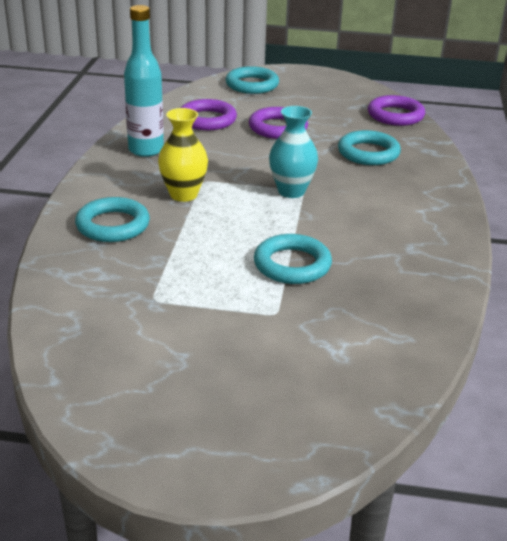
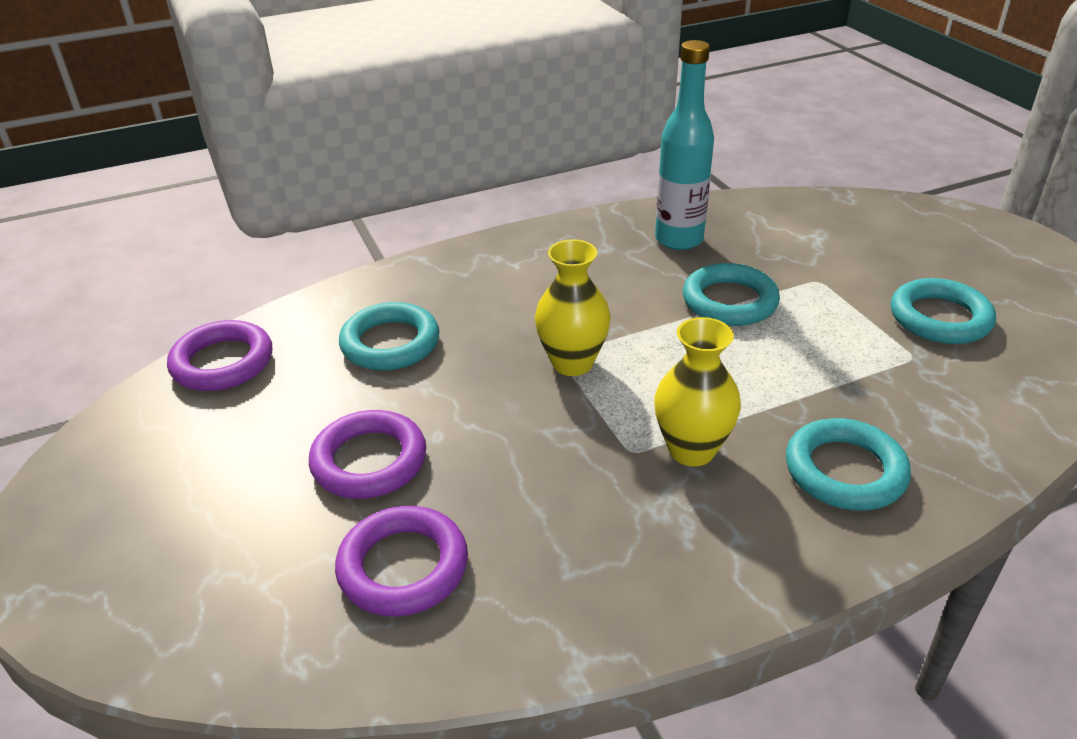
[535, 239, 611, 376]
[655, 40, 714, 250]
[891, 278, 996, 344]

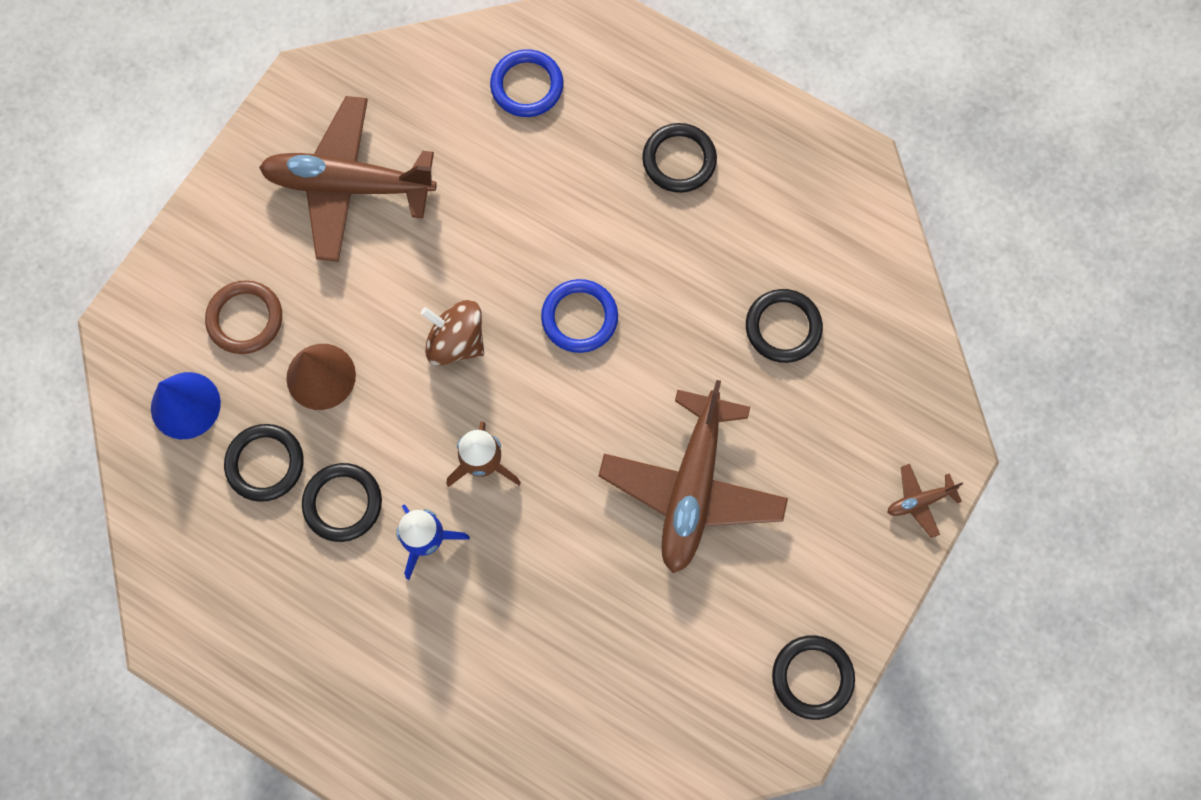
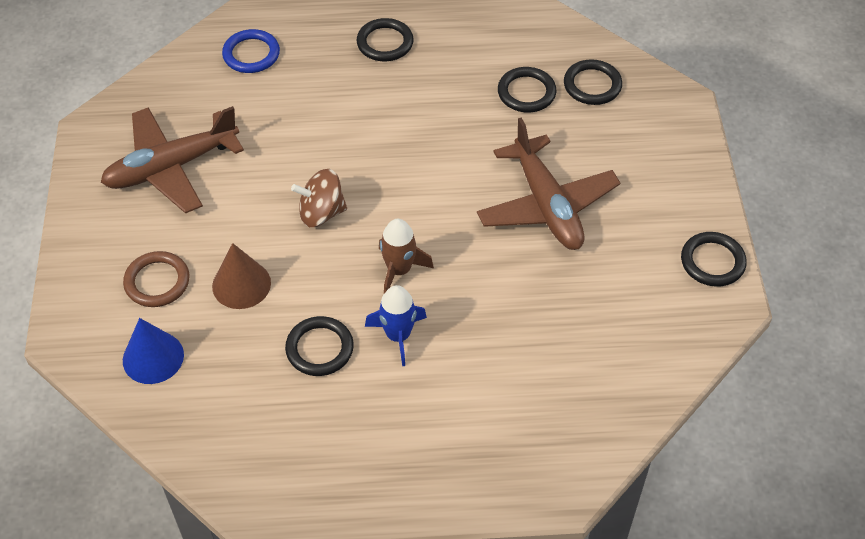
[564, 59, 622, 105]
[541, 279, 618, 353] (first image)
[887, 464, 963, 538] (first image)

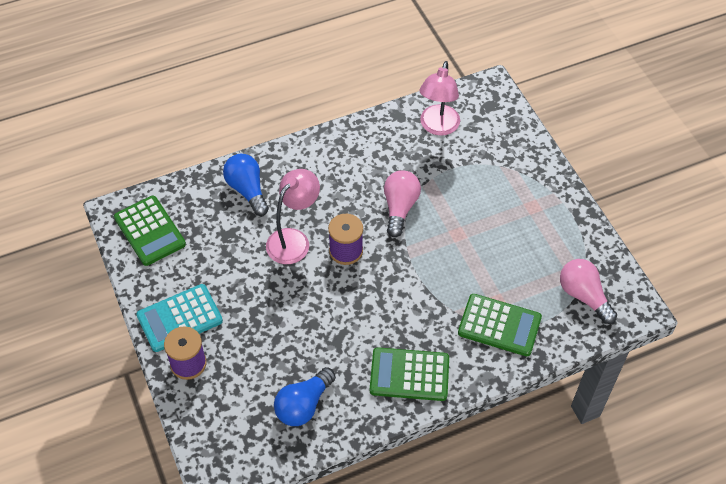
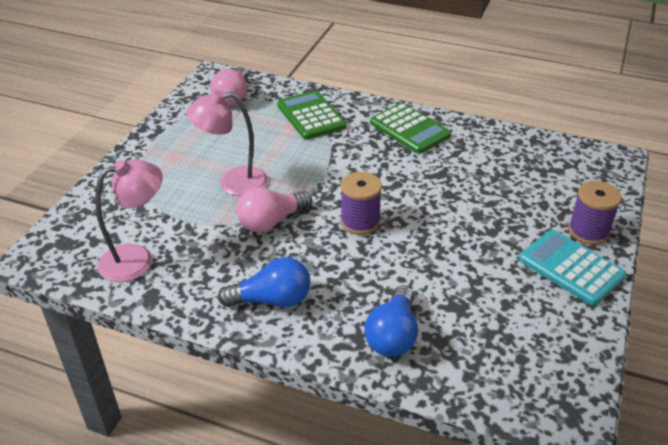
[186, 90, 268, 196]
[218, 257, 311, 307]
[519, 230, 626, 306]
[114, 196, 186, 266] (first image)

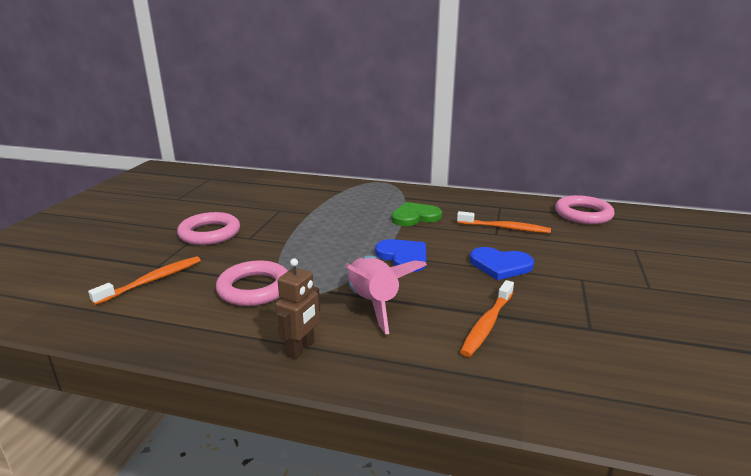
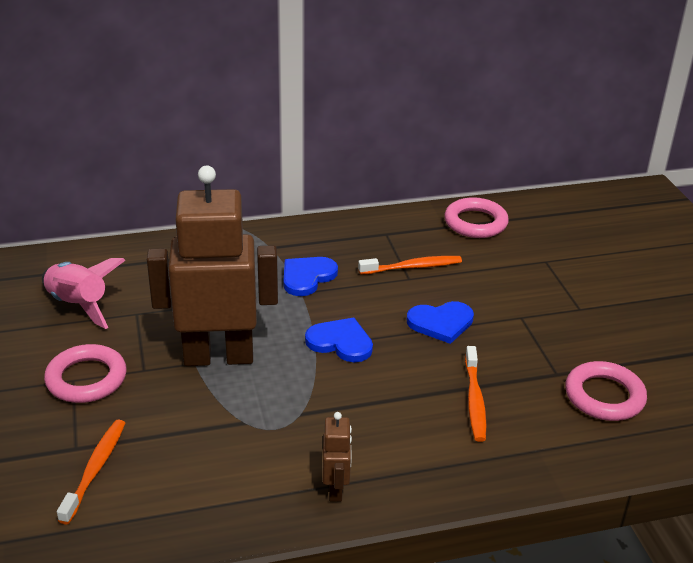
[42, 258, 126, 329]
[147, 166, 278, 366]
[284, 257, 338, 296]
[565, 361, 647, 421]

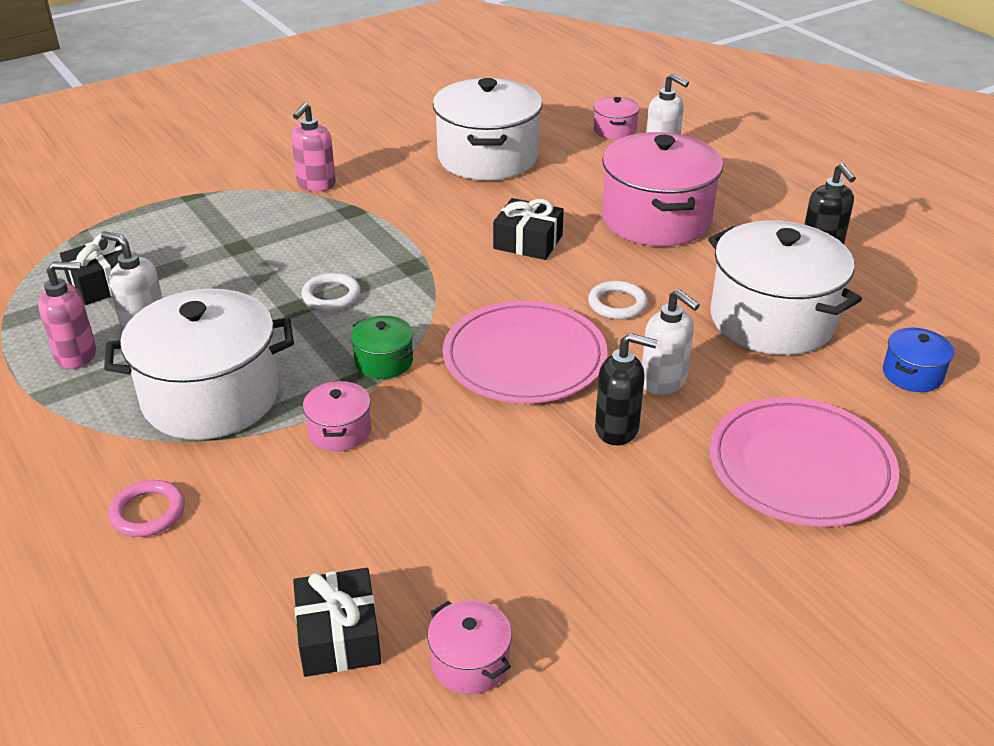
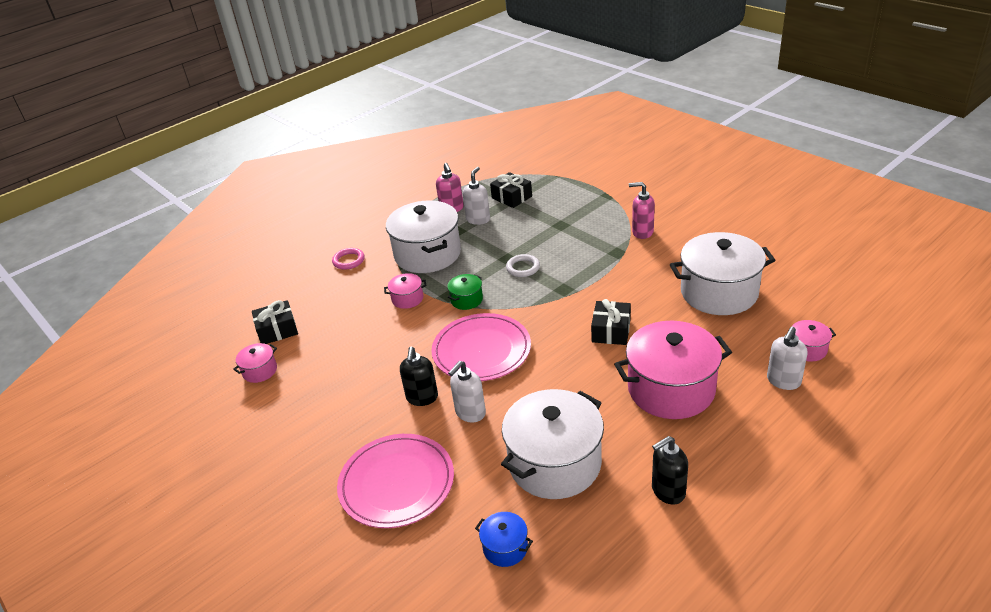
[588, 281, 648, 320] (first image)

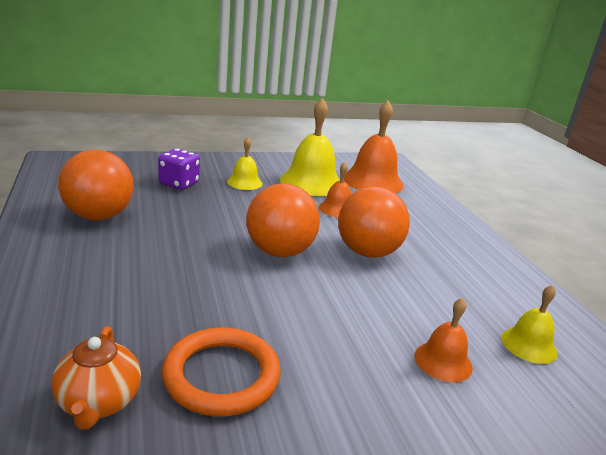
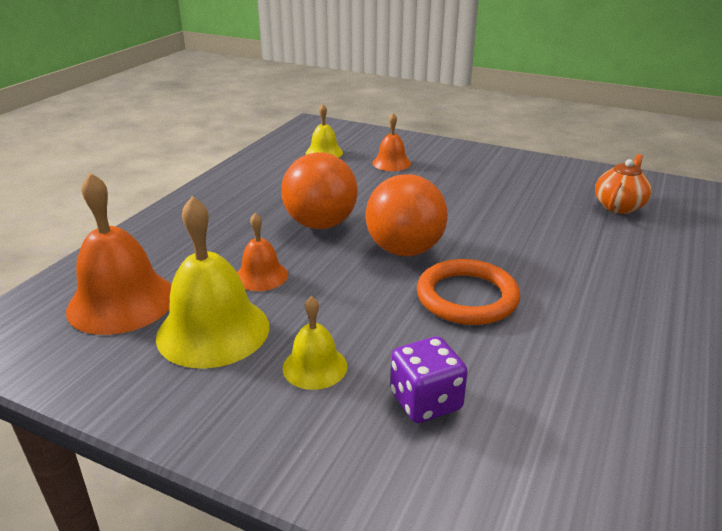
[417, 259, 520, 325]
[58, 150, 134, 220] (first image)

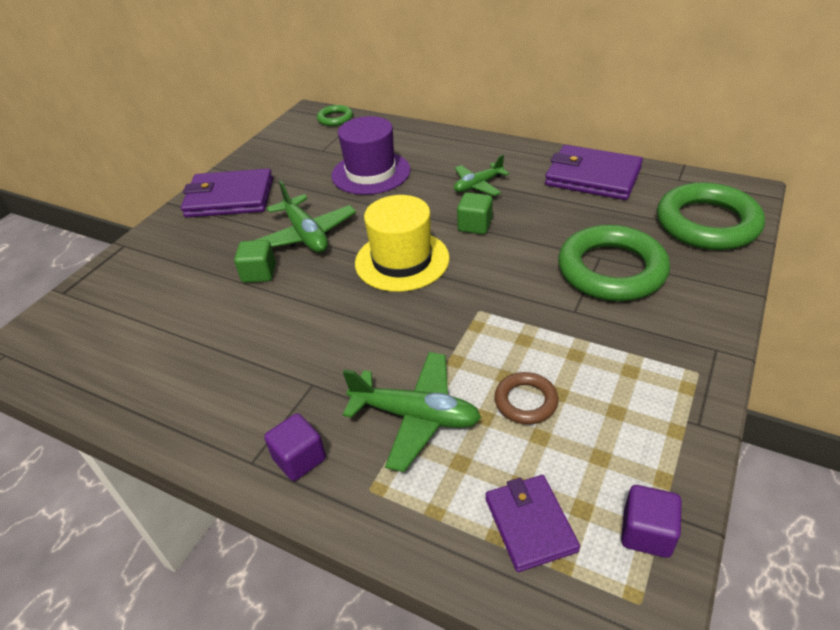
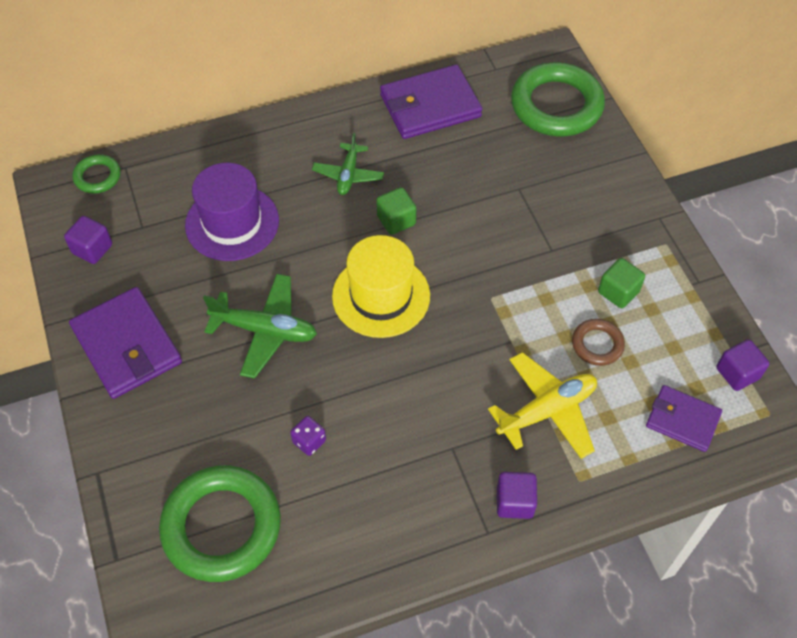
[64, 216, 112, 264]
[69, 287, 182, 399]
[159, 465, 281, 582]
[290, 416, 326, 456]
[488, 352, 597, 459]
[598, 258, 645, 308]

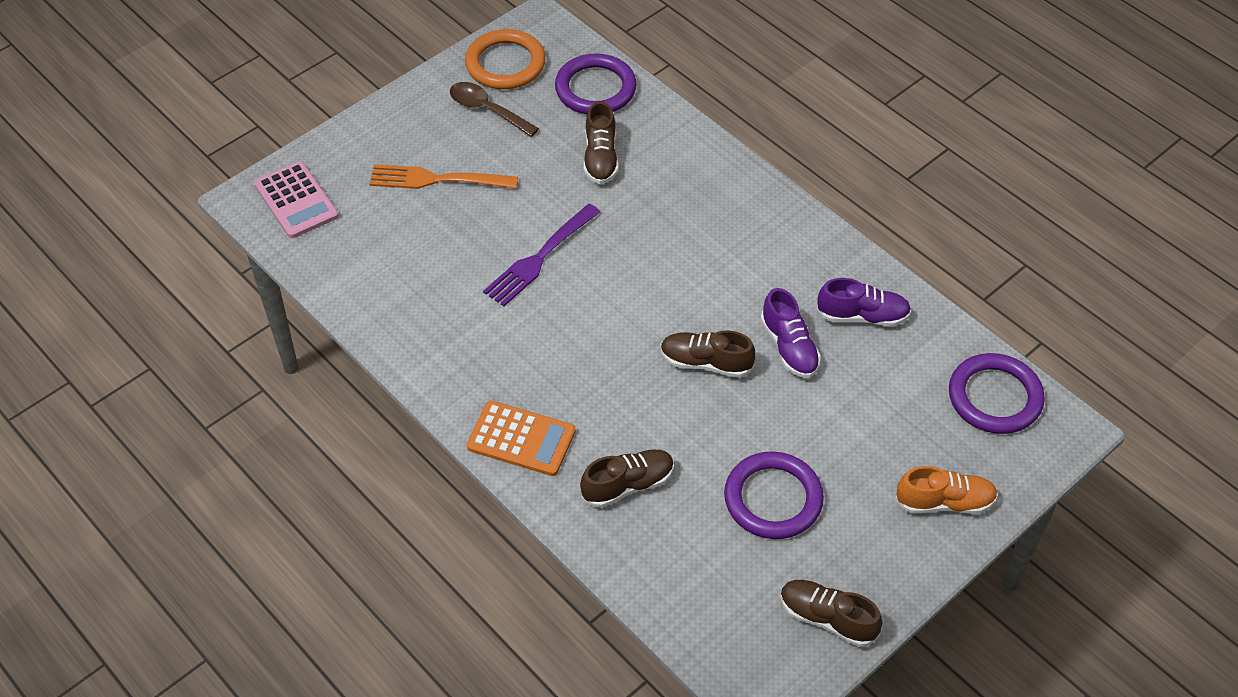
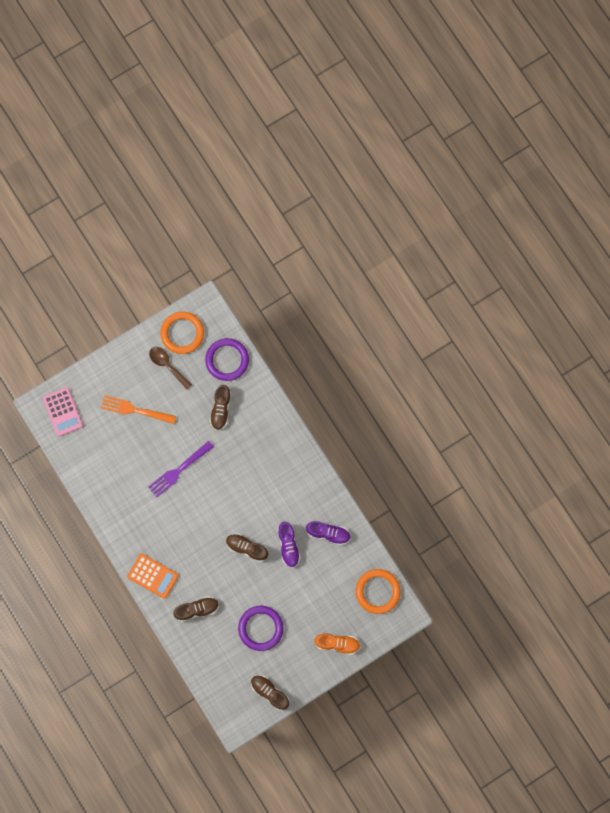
[356, 569, 401, 614]

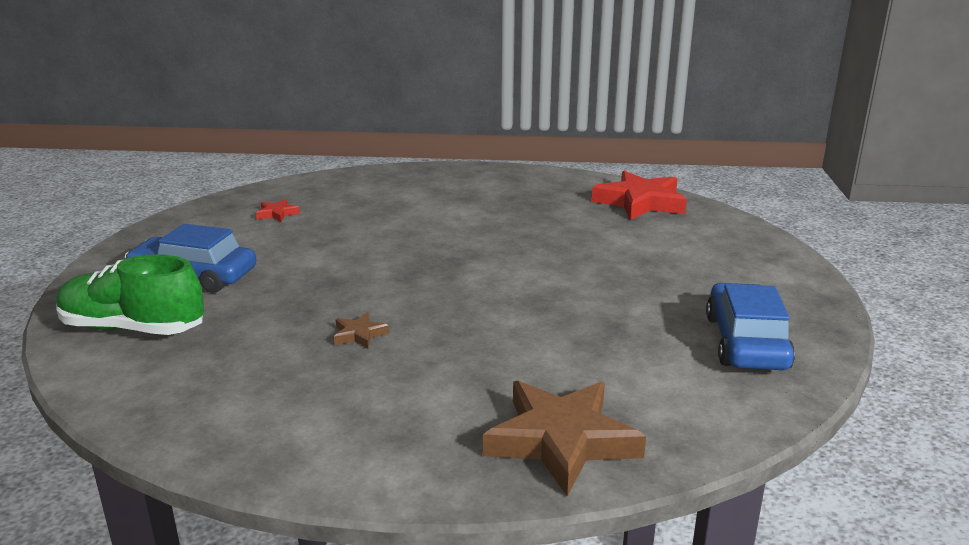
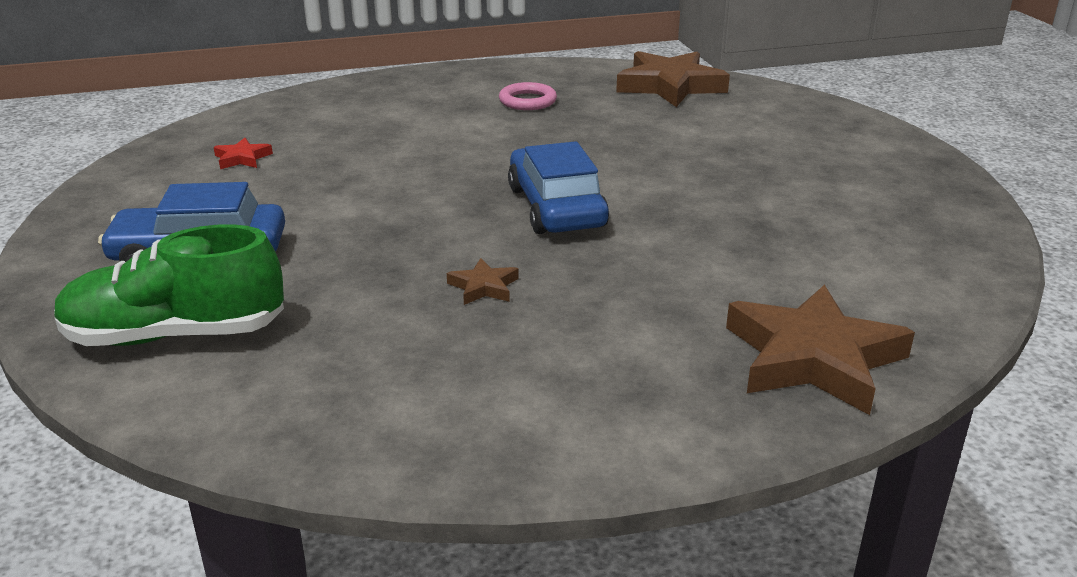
[499, 82, 557, 110]
[508, 141, 609, 234]
[616, 51, 730, 107]

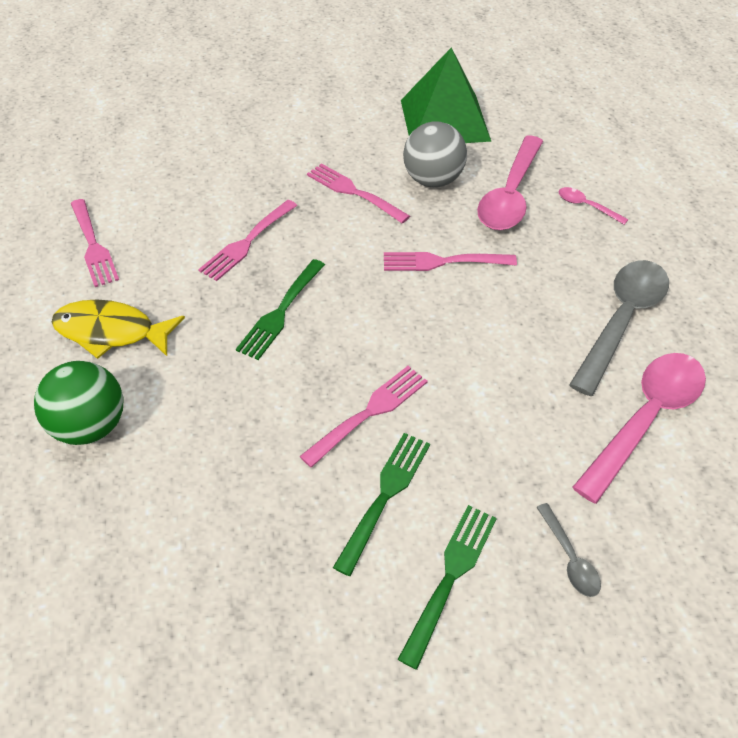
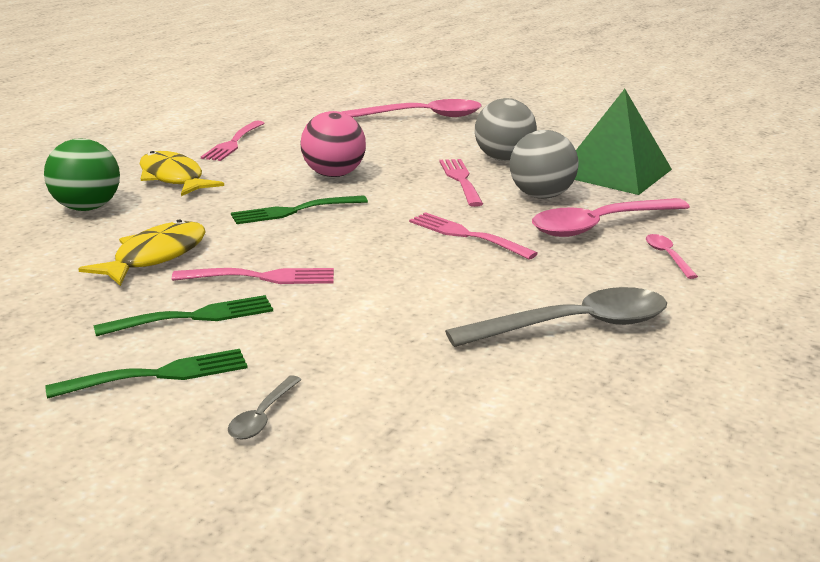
[78, 219, 205, 286]
[301, 111, 366, 177]
[341, 99, 481, 118]
[475, 98, 537, 161]

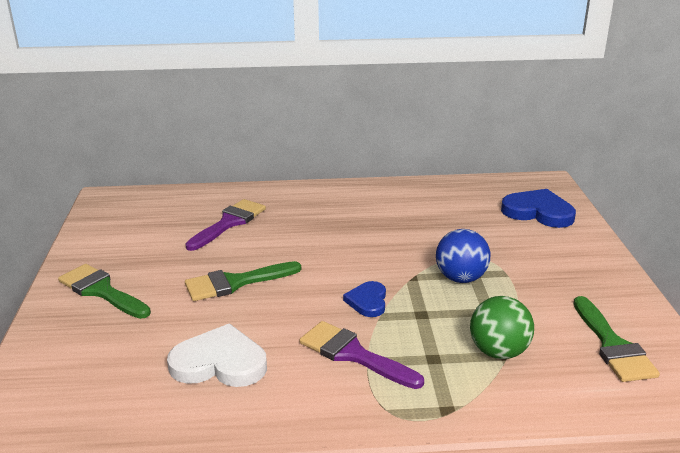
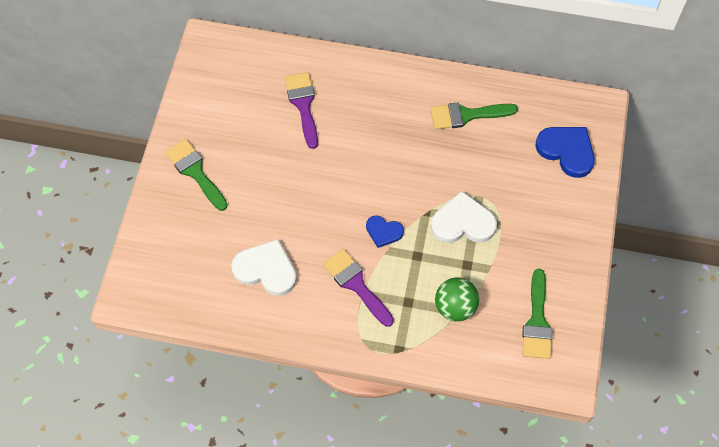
[285, 72, 318, 149]
[366, 215, 404, 248]
[430, 191, 497, 243]
[431, 102, 518, 129]

